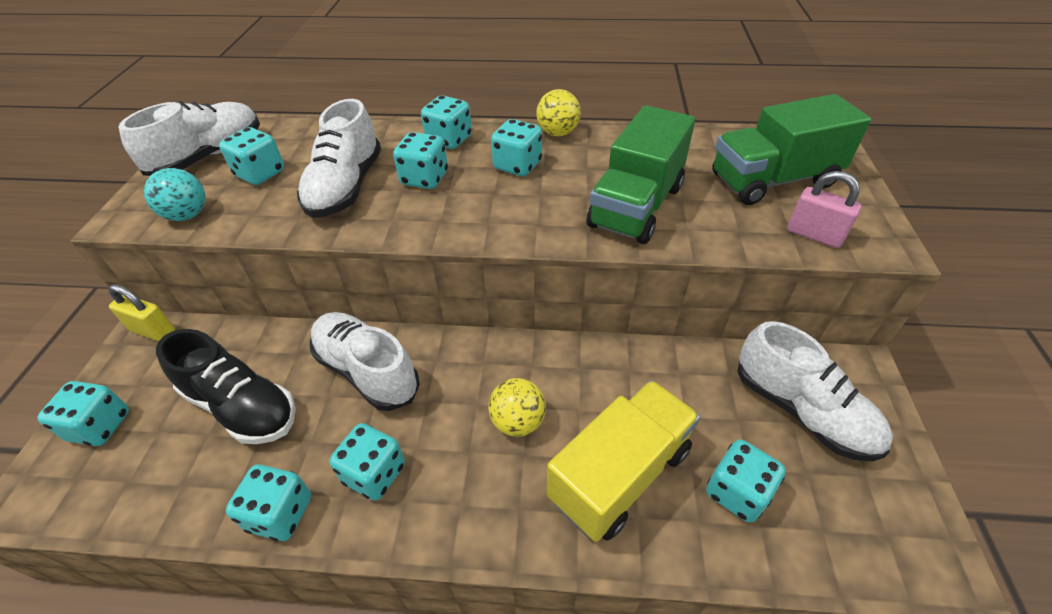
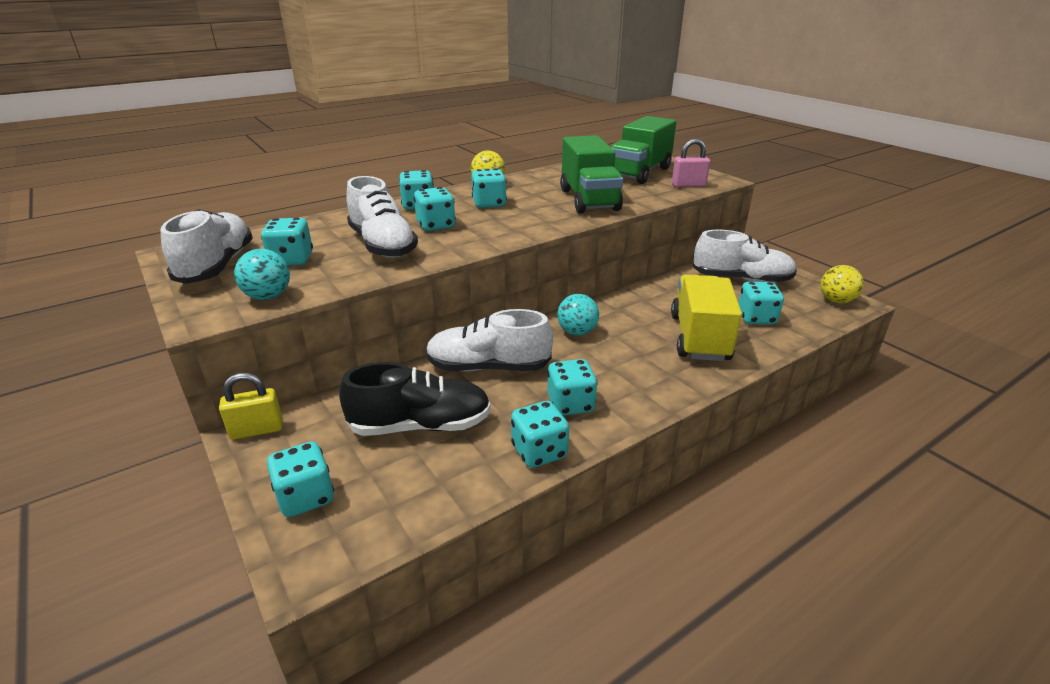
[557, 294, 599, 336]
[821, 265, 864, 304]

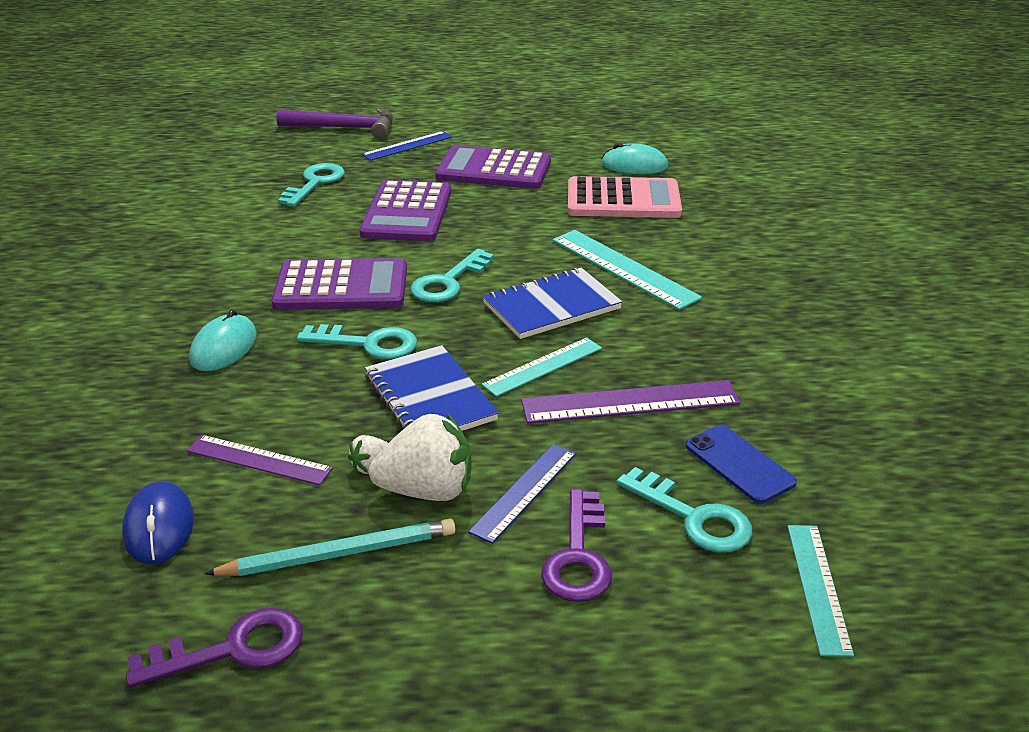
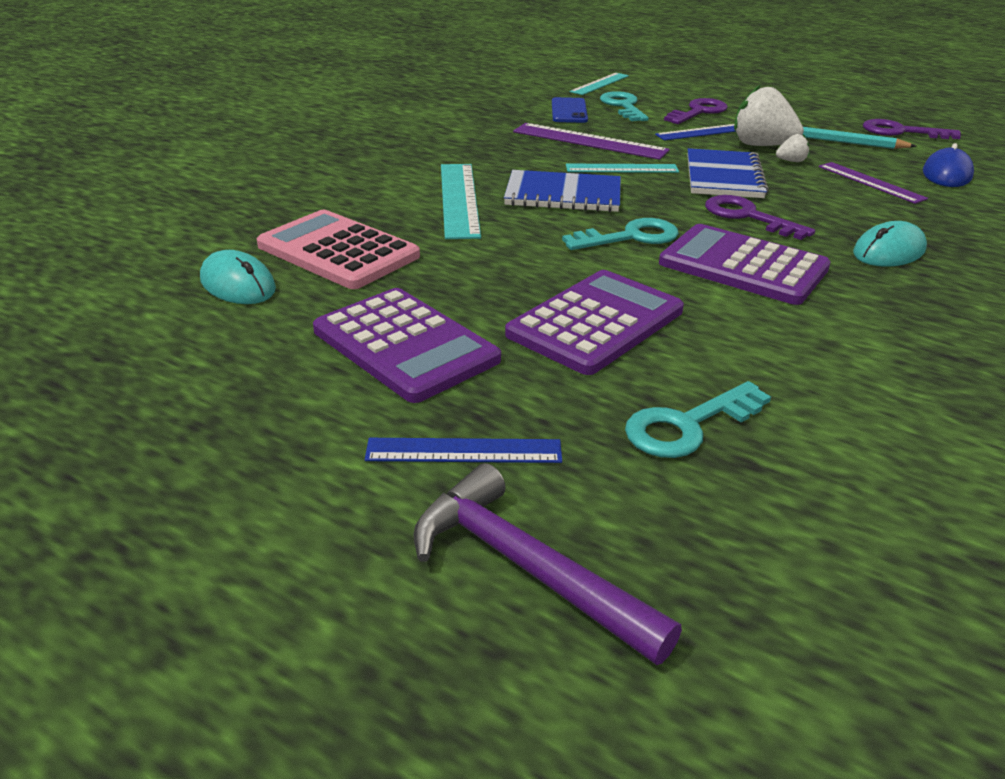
[705, 195, 815, 240]

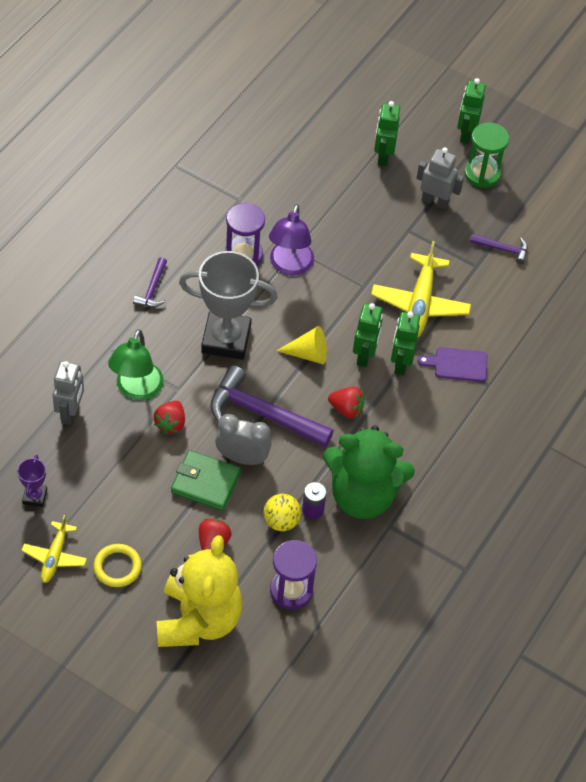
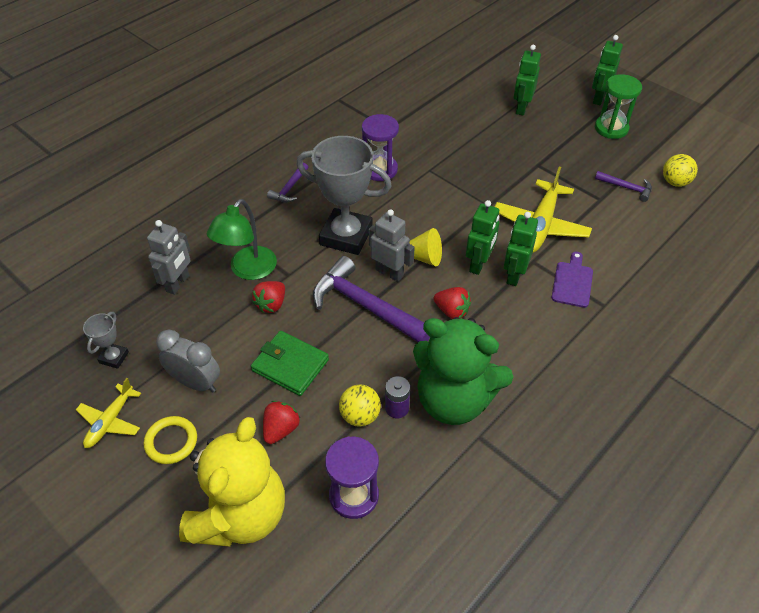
[83, 312, 129, 369]
[156, 330, 220, 392]
[369, 209, 415, 282]
[551, 252, 593, 308]
[663, 154, 698, 187]
[269, 204, 314, 276] (first image)

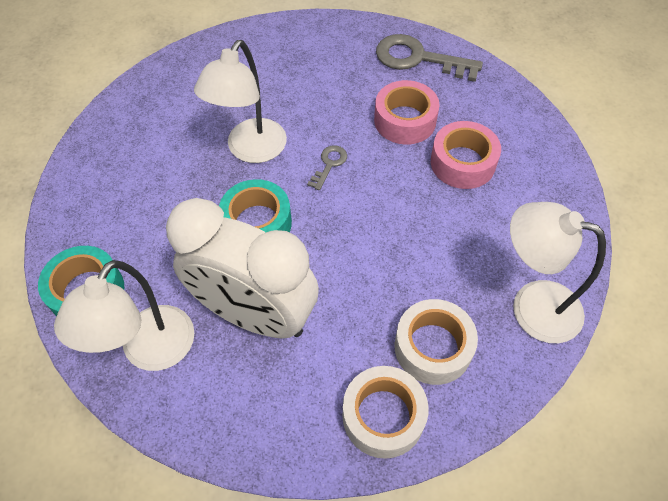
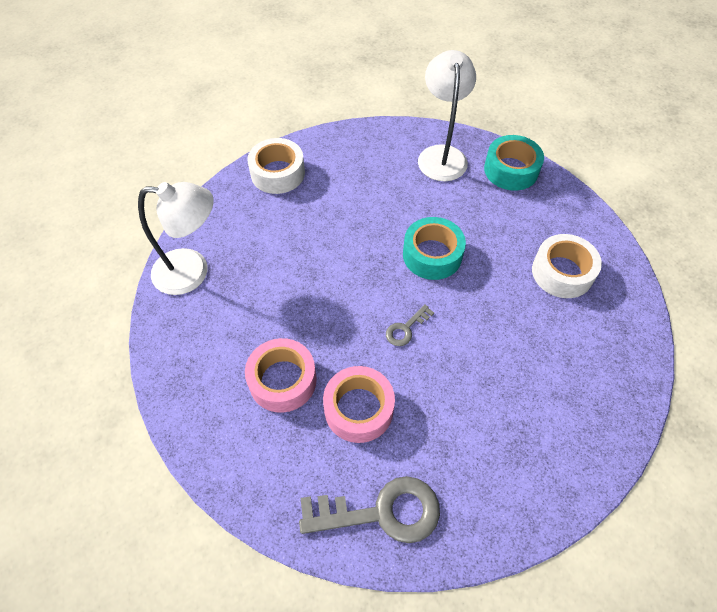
[386, 304, 434, 346]
[532, 234, 602, 298]
[166, 198, 319, 339] (first image)
[194, 40, 287, 163] (first image)

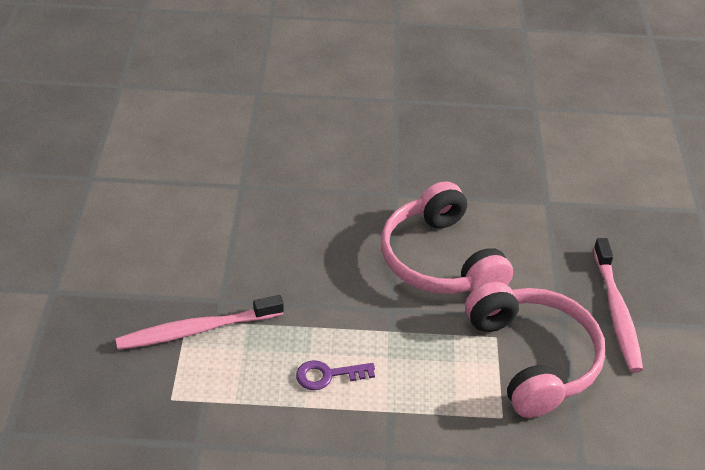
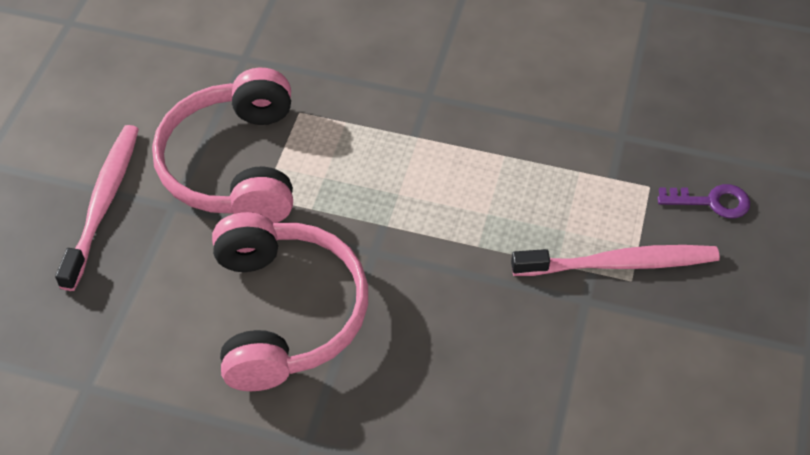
[658, 184, 750, 218]

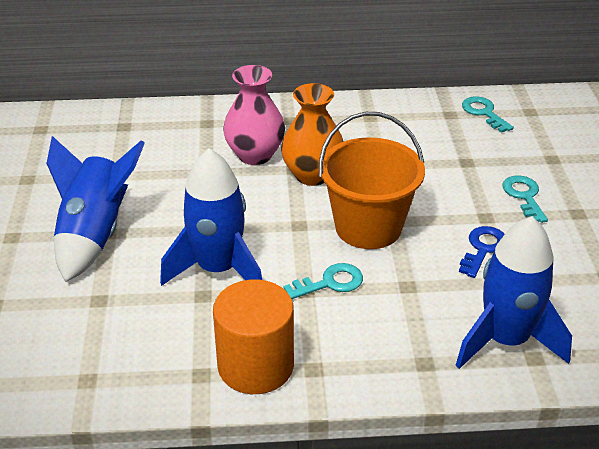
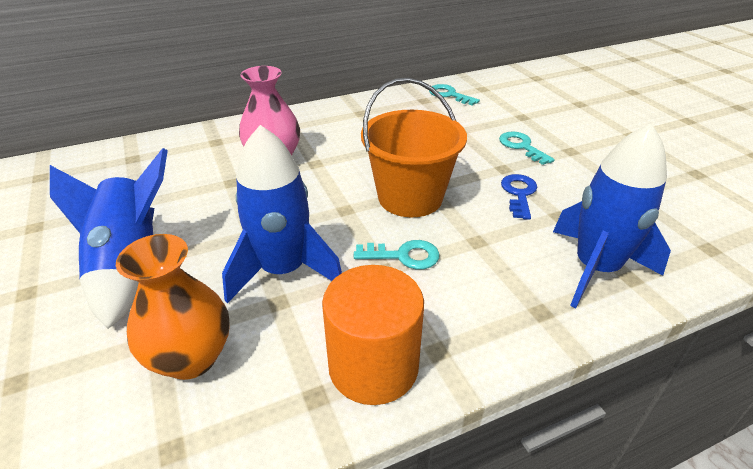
[116, 234, 230, 380]
[354, 240, 440, 270]

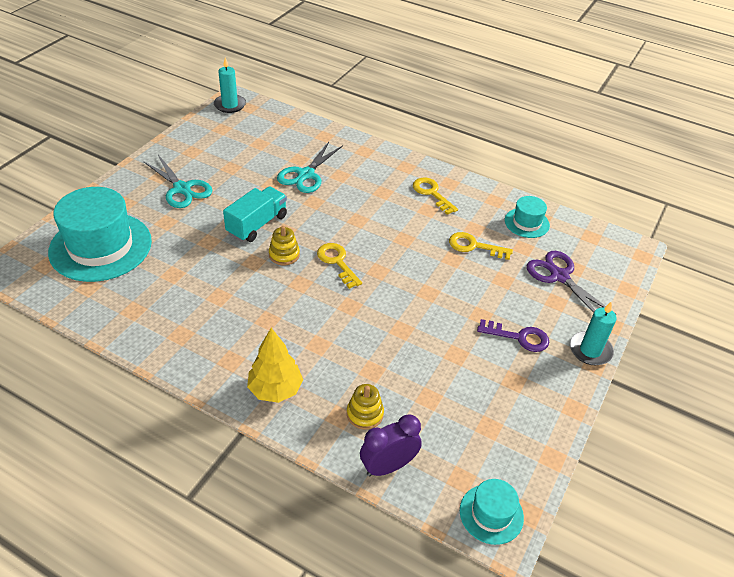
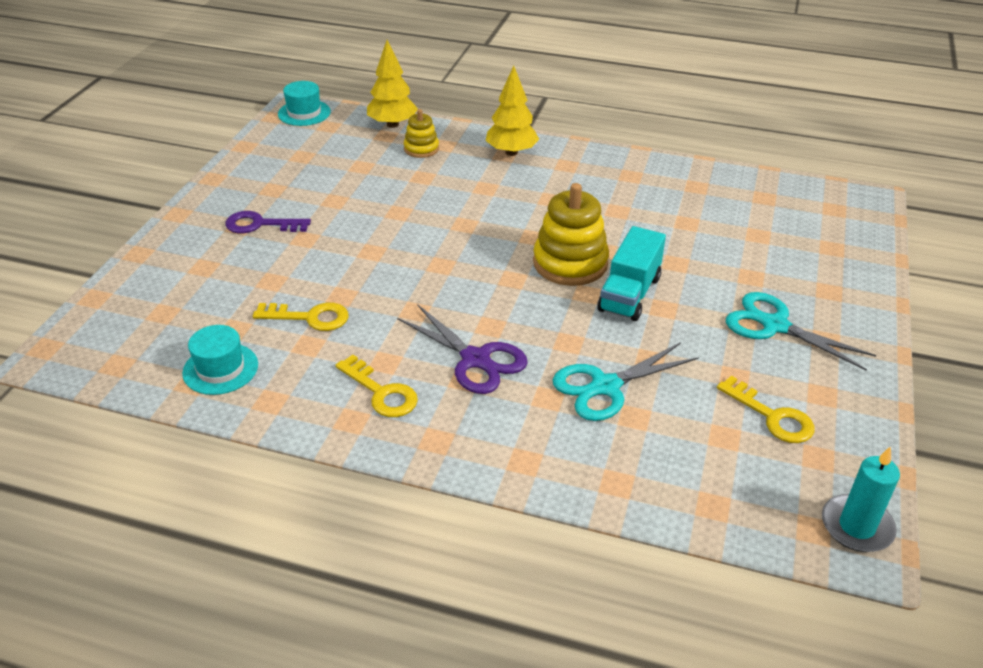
[367, 40, 418, 128]
[397, 304, 528, 394]
[533, 183, 609, 286]
[553, 342, 699, 421]
[717, 376, 815, 443]
[48, 187, 152, 282] (first image)
[570, 302, 617, 365] (first image)

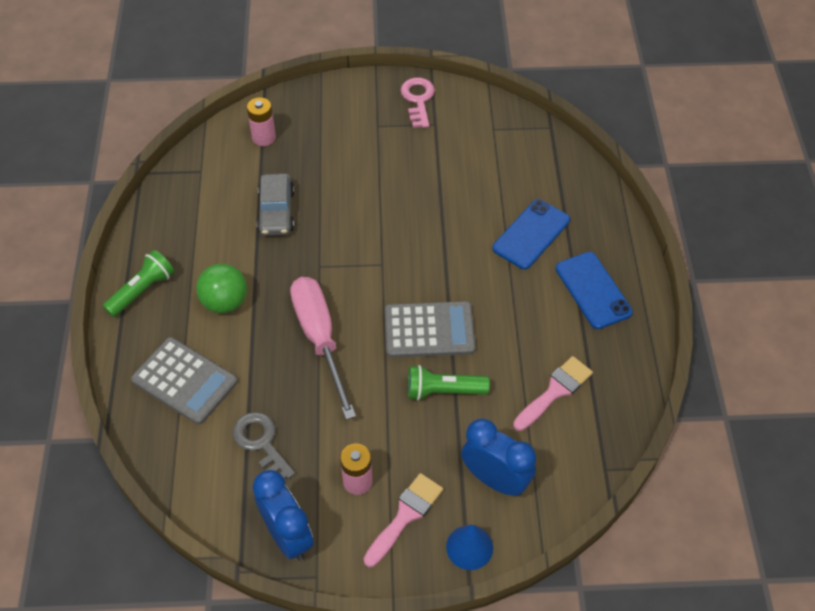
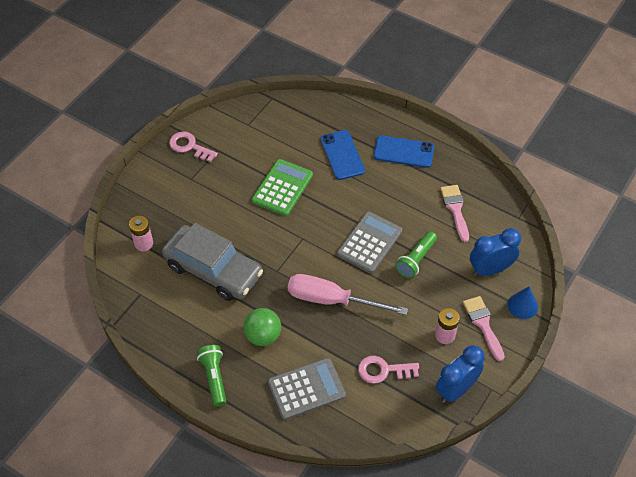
[162, 223, 263, 301]
[252, 159, 313, 216]
[358, 356, 419, 384]
[436, 345, 485, 403]

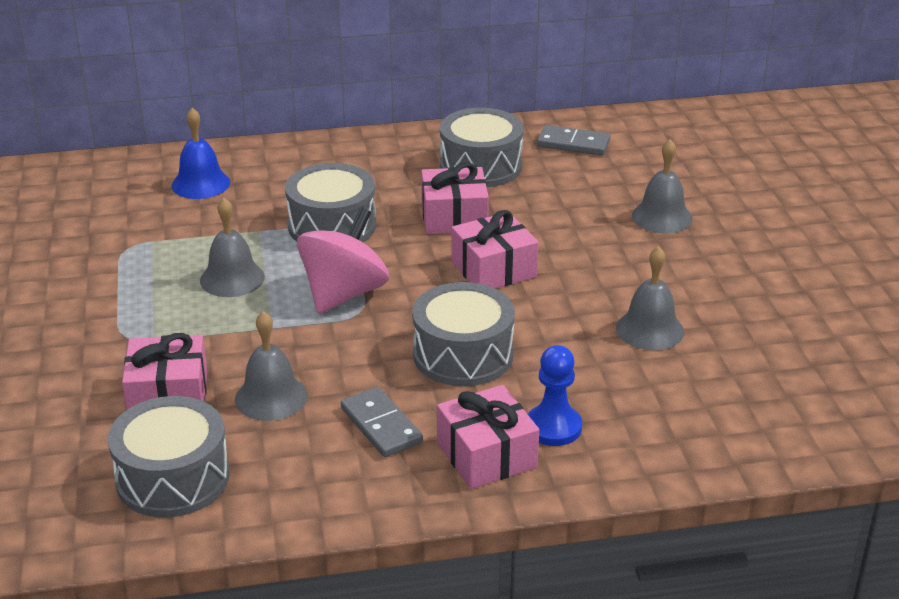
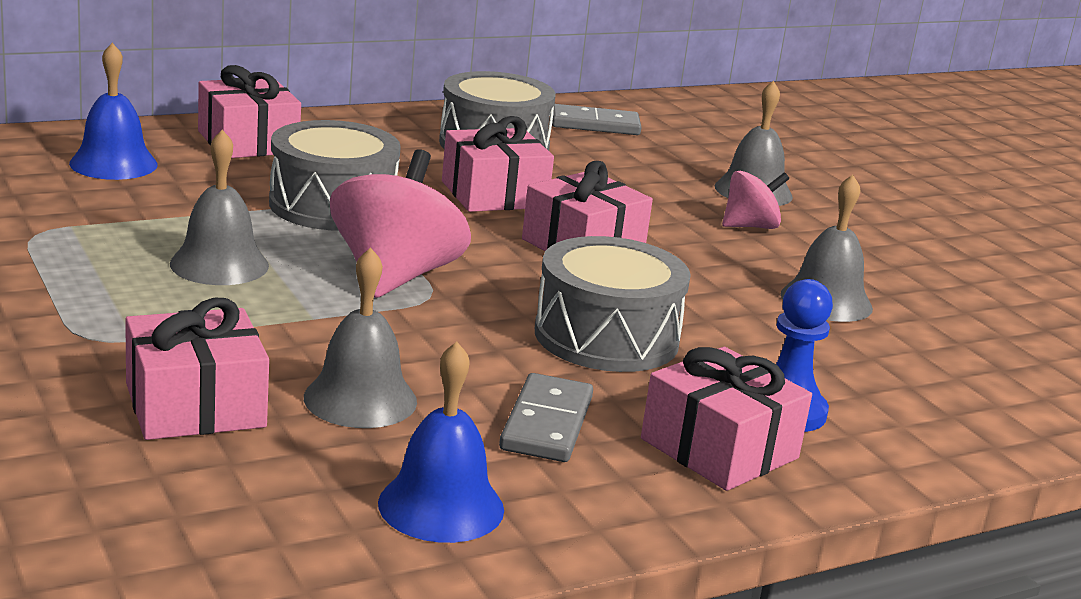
[198, 65, 301, 158]
[378, 342, 504, 543]
[499, 373, 593, 462]
[722, 171, 789, 229]
[108, 396, 230, 518] (first image)

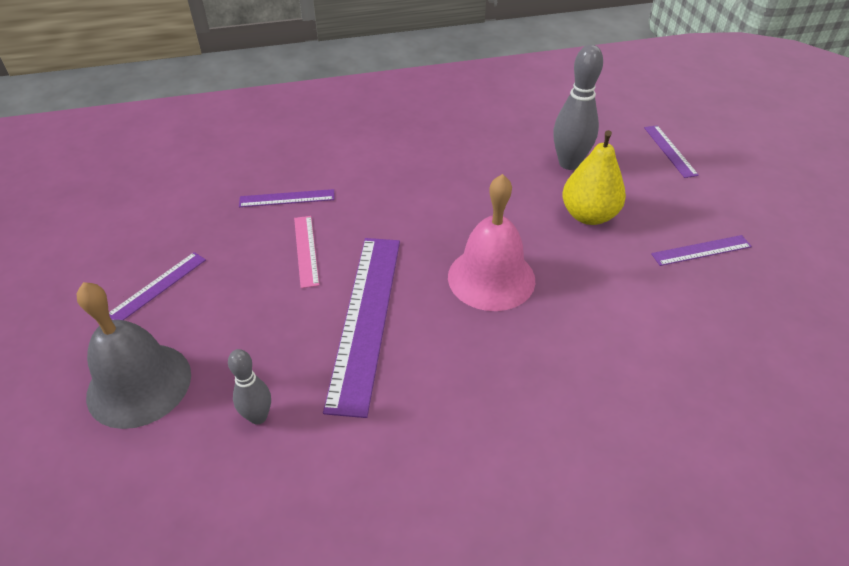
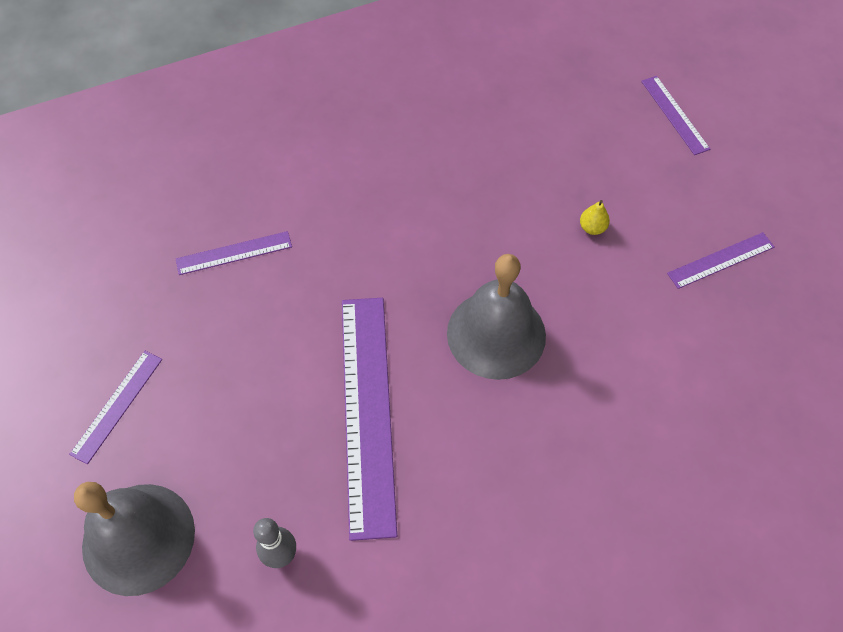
[447, 254, 546, 380]
[580, 200, 610, 235]
[294, 216, 319, 288] (first image)
[553, 45, 603, 170] (first image)

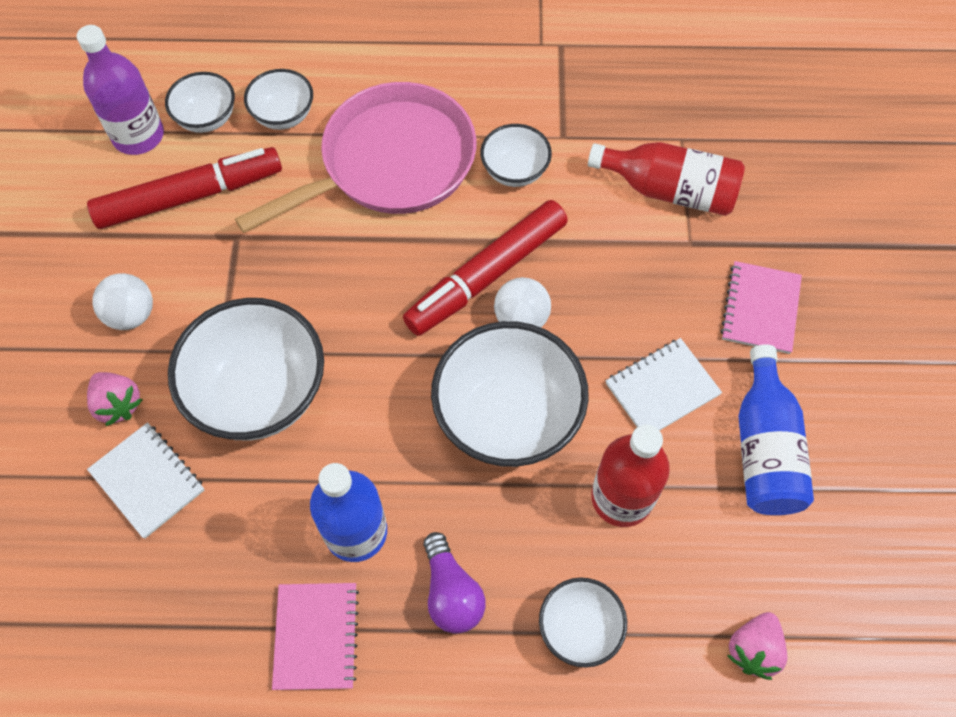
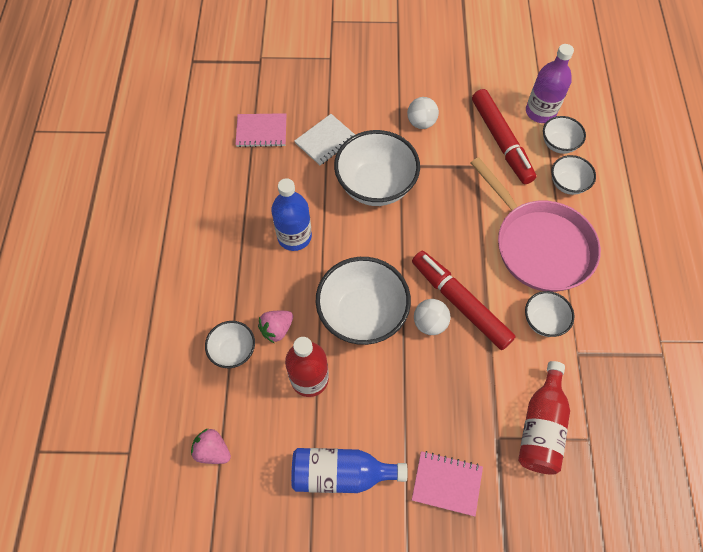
[235, 113, 286, 147]
[258, 311, 293, 344]
[423, 532, 485, 634] (first image)
[606, 338, 722, 431] (first image)

